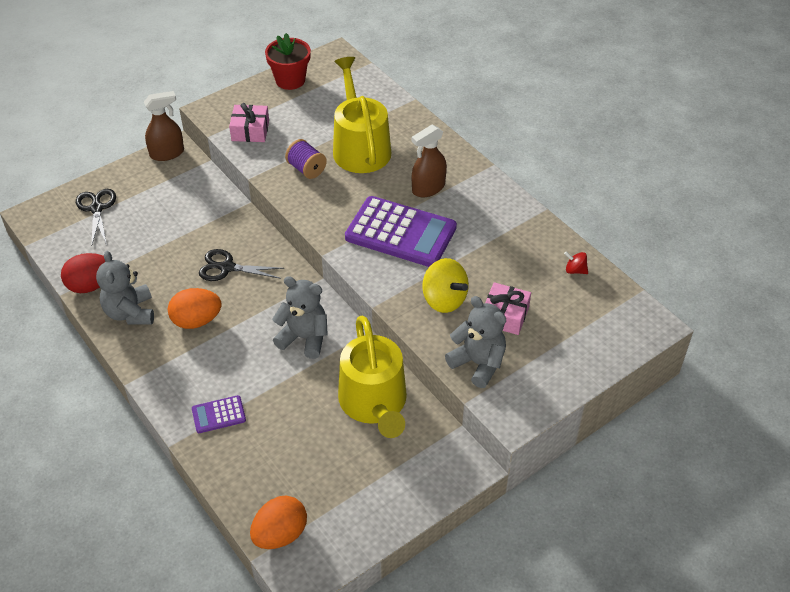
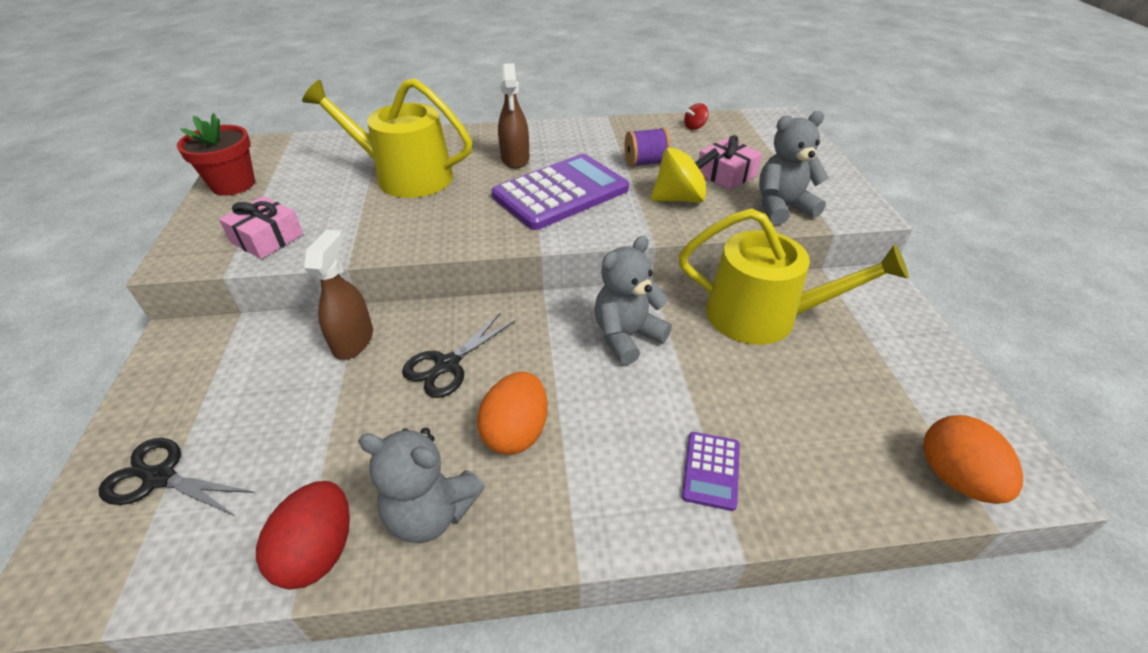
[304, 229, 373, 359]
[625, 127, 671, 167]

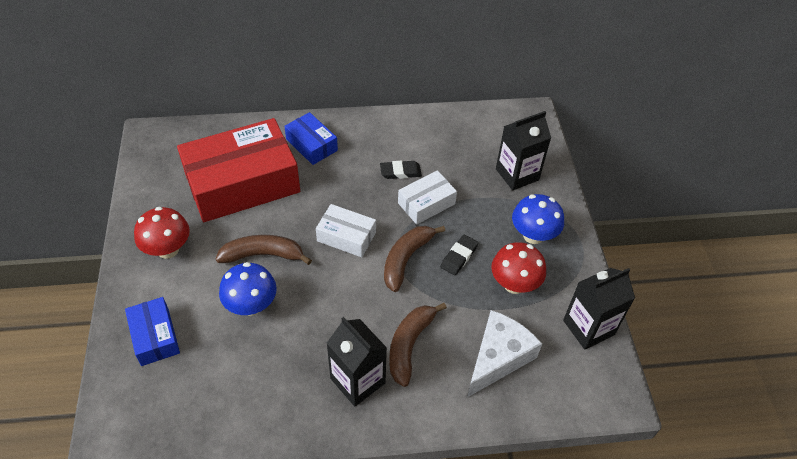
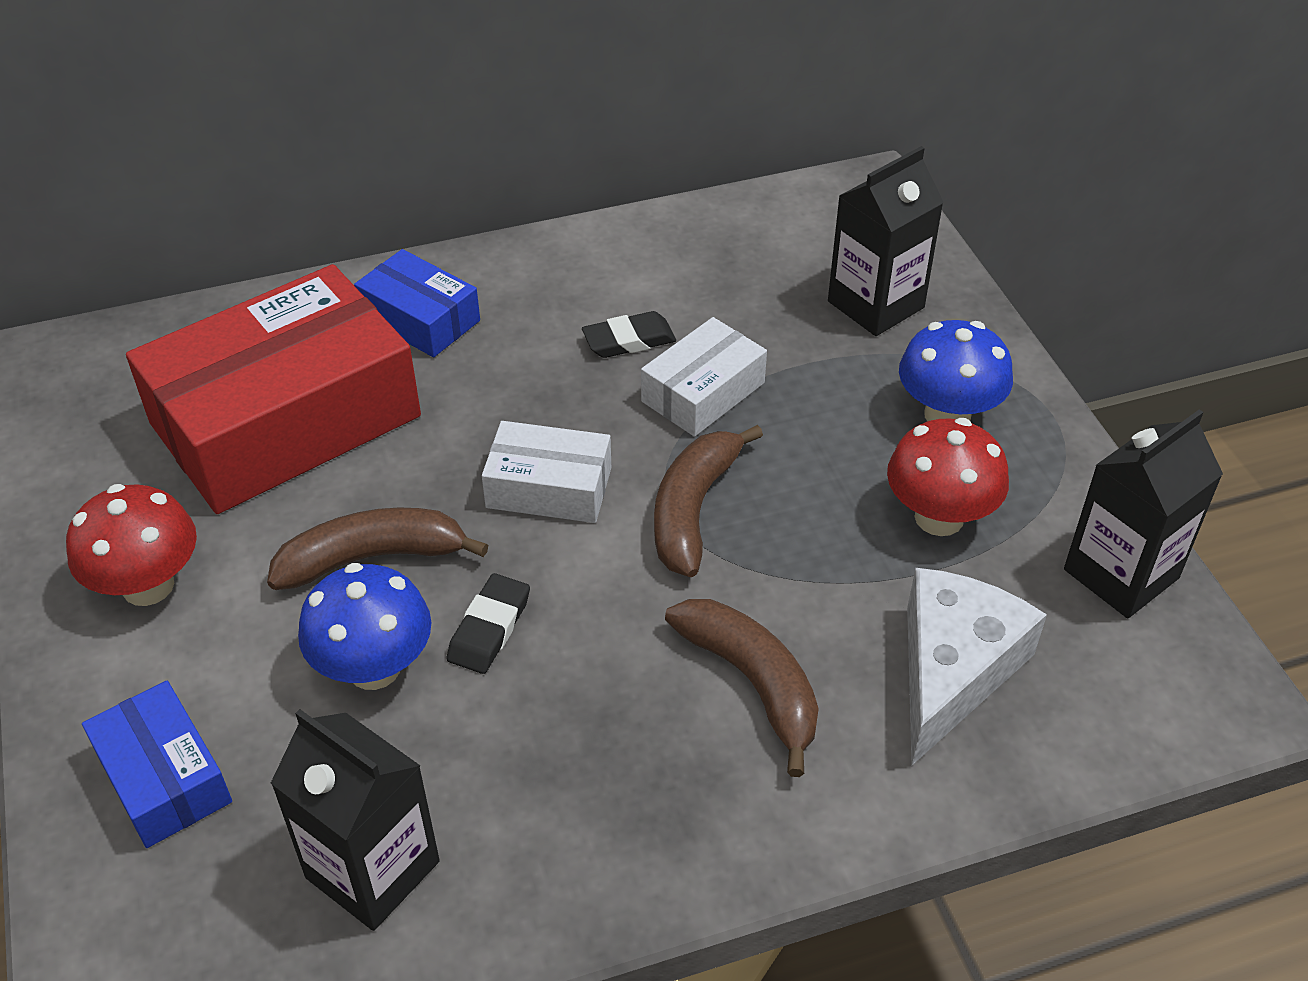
[271, 709, 440, 931]
[447, 573, 530, 674]
[665, 599, 819, 777]

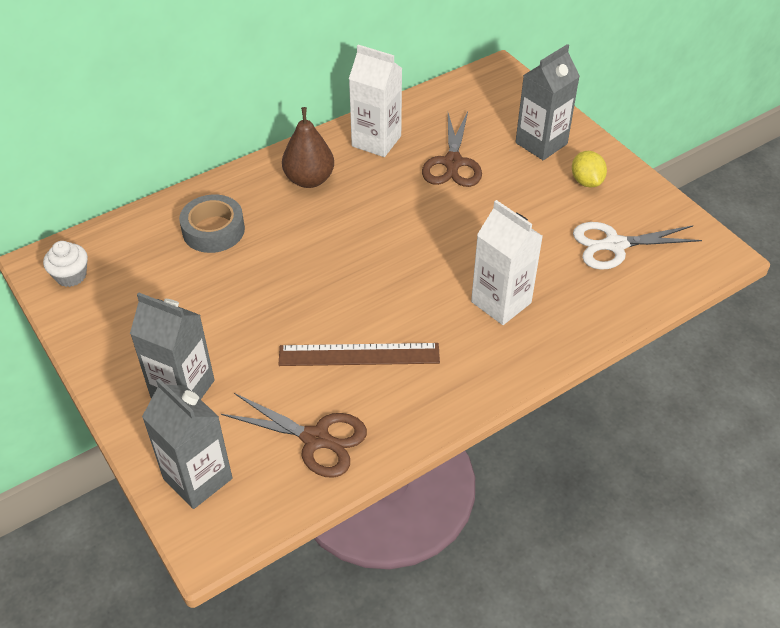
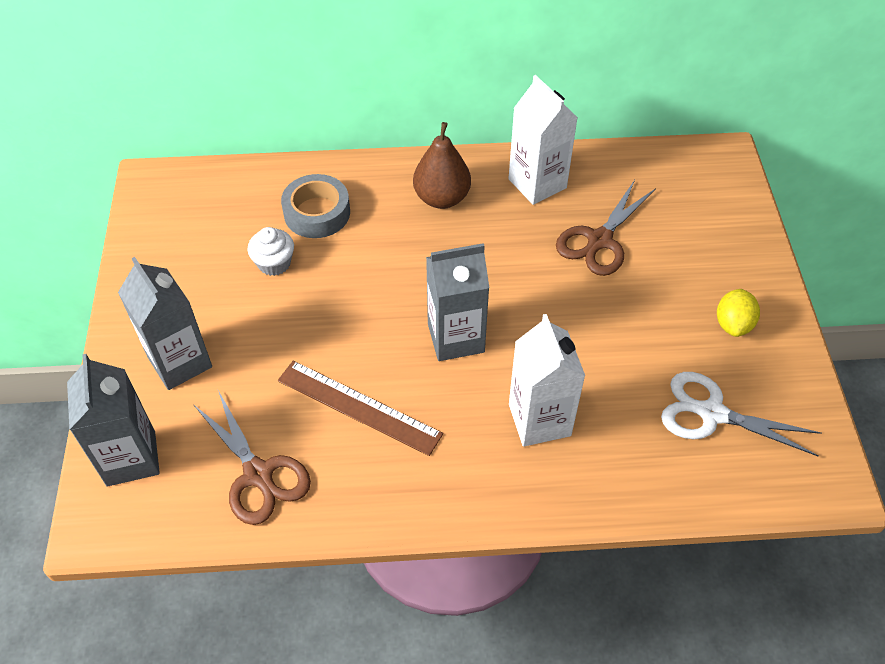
[247, 227, 294, 276]
[426, 243, 489, 361]

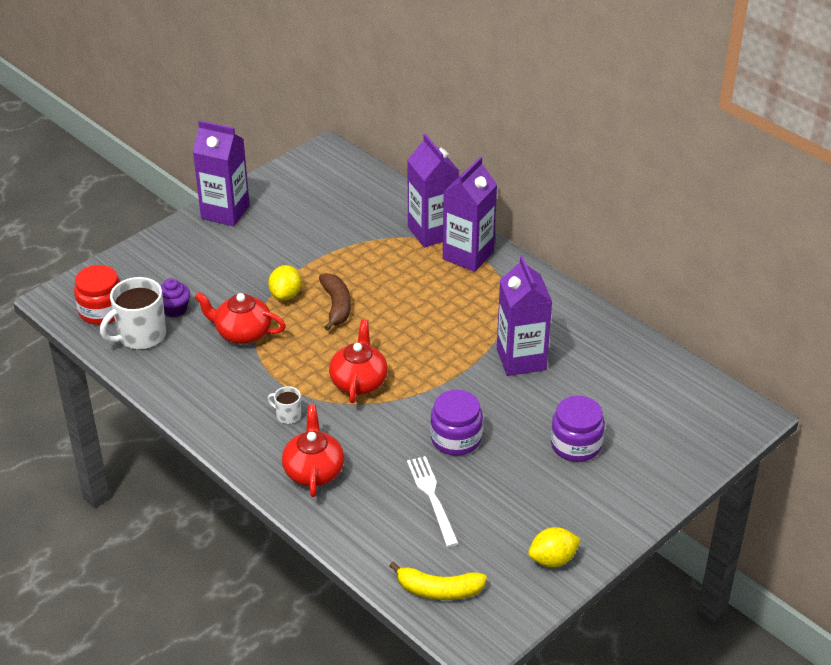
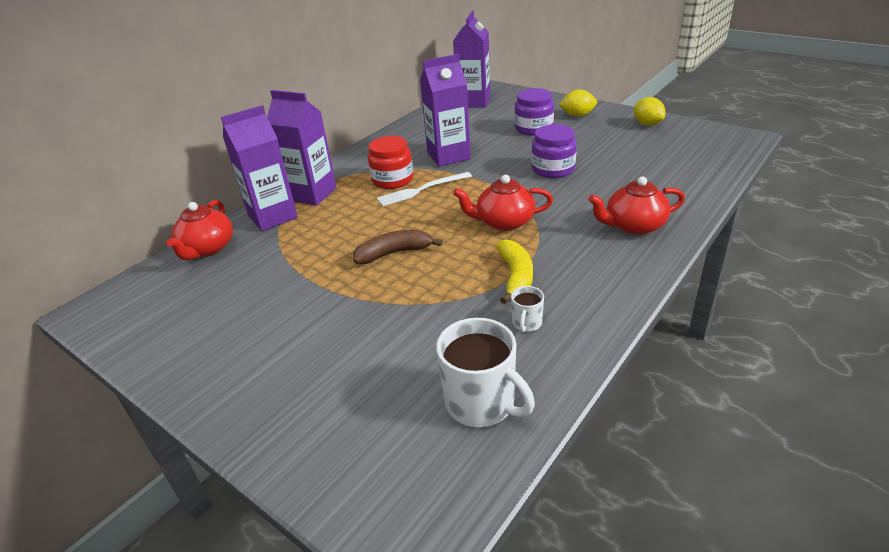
[167, 200, 233, 260]
[368, 136, 413, 189]
[377, 172, 472, 206]
[453, 11, 490, 108]
[496, 239, 533, 304]
[511, 286, 544, 332]
[559, 90, 597, 117]
[161, 278, 190, 317] (first image)

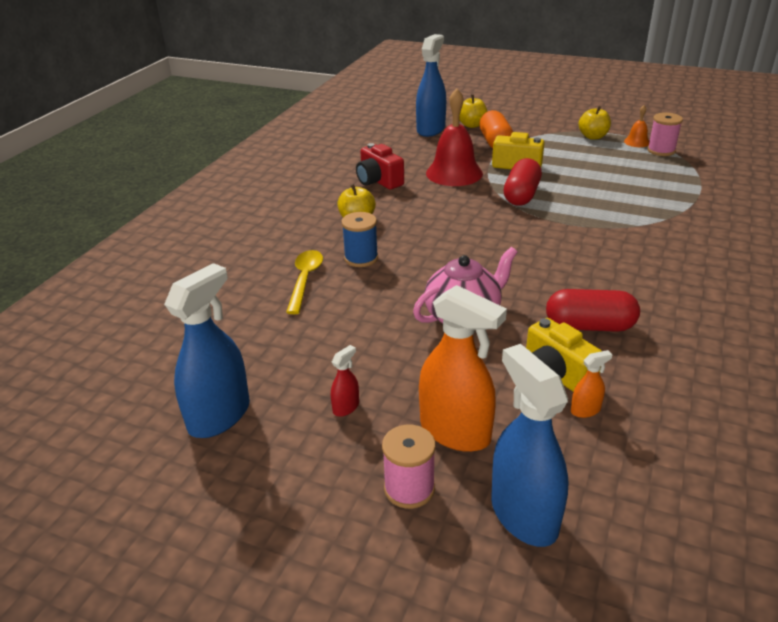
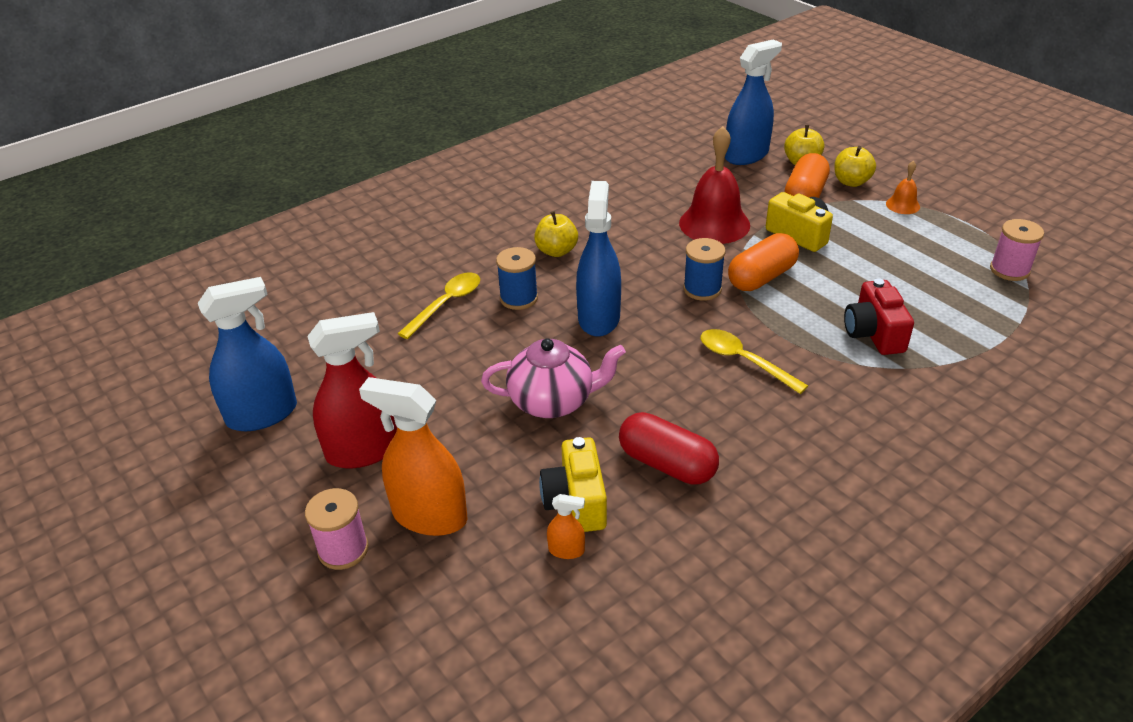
[307, 312, 397, 468]
[359, 377, 468, 536]
[576, 181, 621, 337]
[683, 238, 726, 301]
[701, 329, 808, 394]
[728, 233, 799, 291]
[834, 146, 876, 187]
[844, 278, 914, 355]
[886, 161, 920, 214]

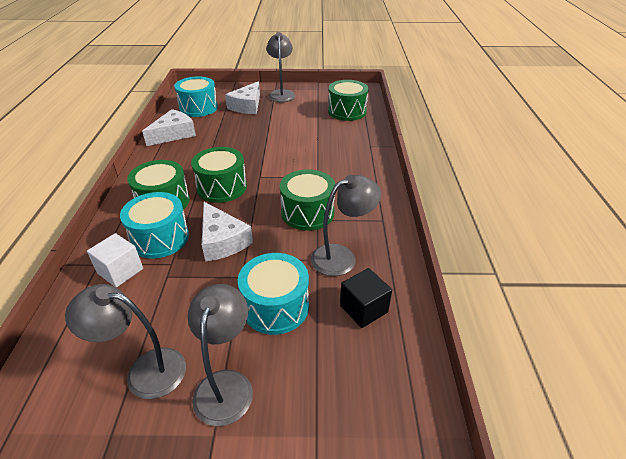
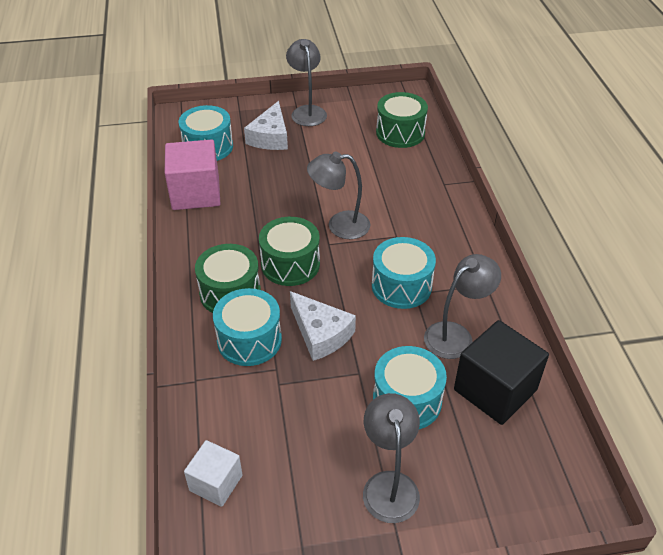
[165, 139, 221, 210]
[184, 440, 243, 507]
[307, 152, 370, 239]
[372, 237, 436, 309]
[454, 320, 549, 425]

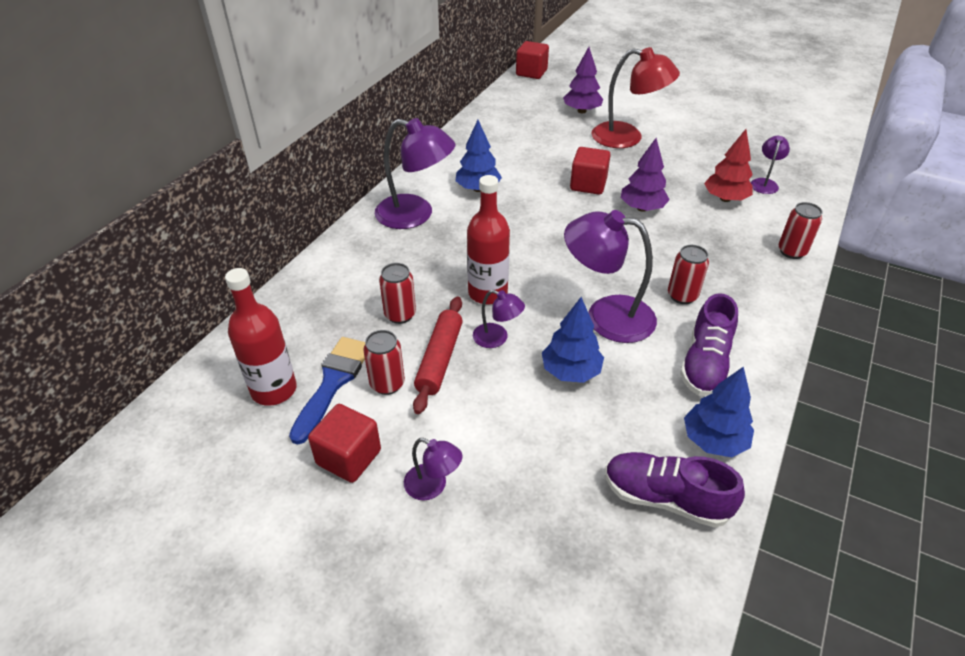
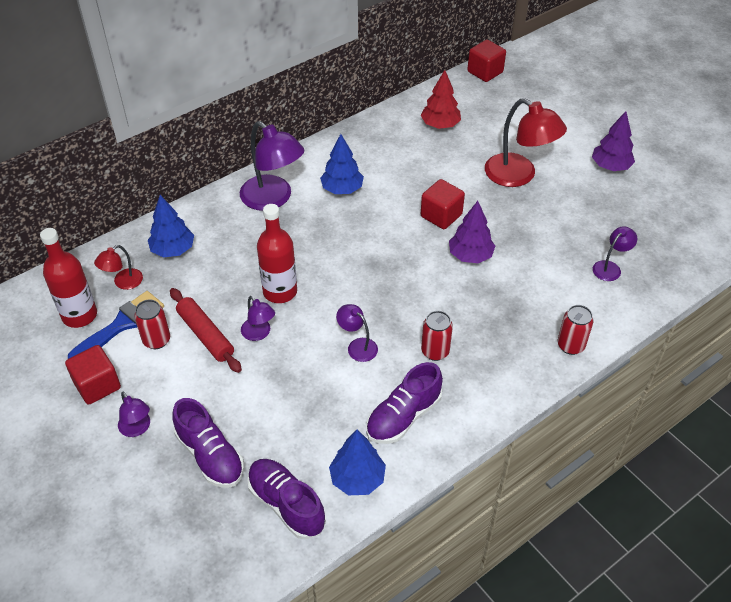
[94, 245, 143, 290]
[148, 195, 194, 257]
[170, 288, 242, 373]
[172, 398, 244, 488]
[336, 304, 378, 362]
[421, 70, 461, 129]
[592, 111, 635, 171]
[379, 263, 416, 324] (first image)

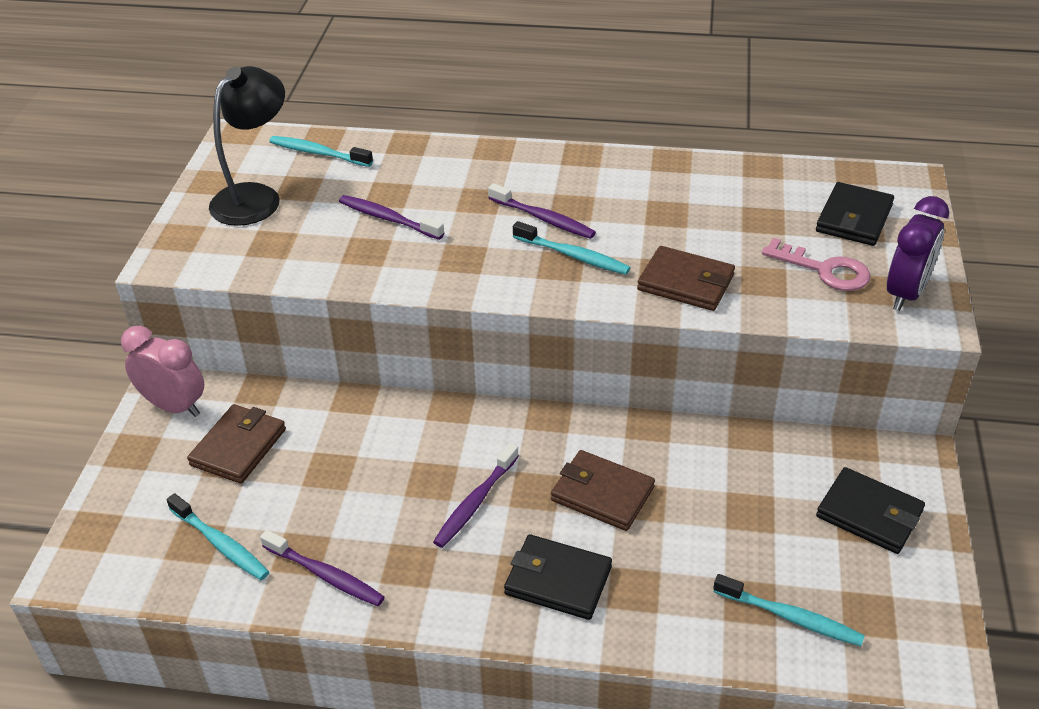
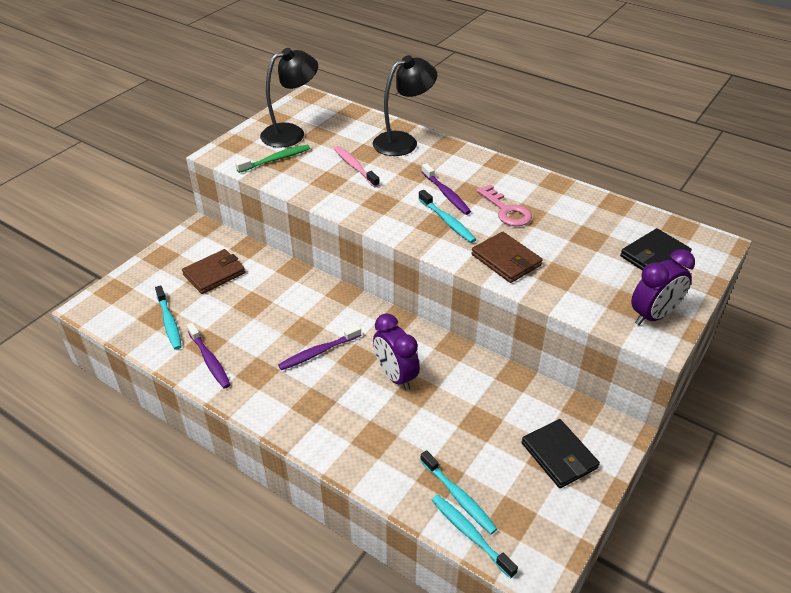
[235, 145, 310, 173]
[334, 146, 380, 188]
[373, 55, 437, 156]
[373, 313, 420, 390]
[432, 495, 518, 578]
[477, 184, 532, 226]
[121, 326, 204, 417] (first image)
[504, 534, 612, 620] (first image)

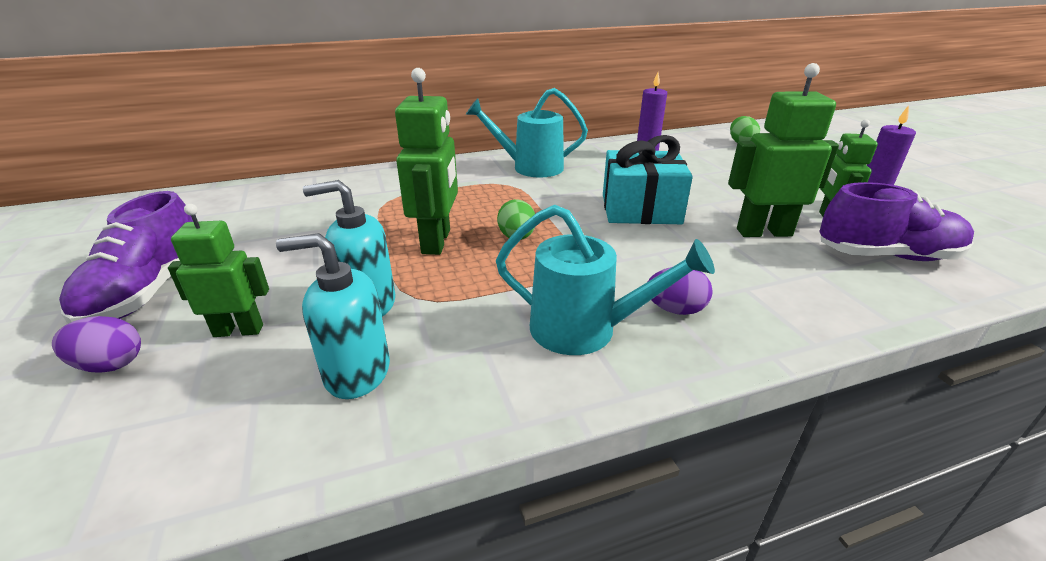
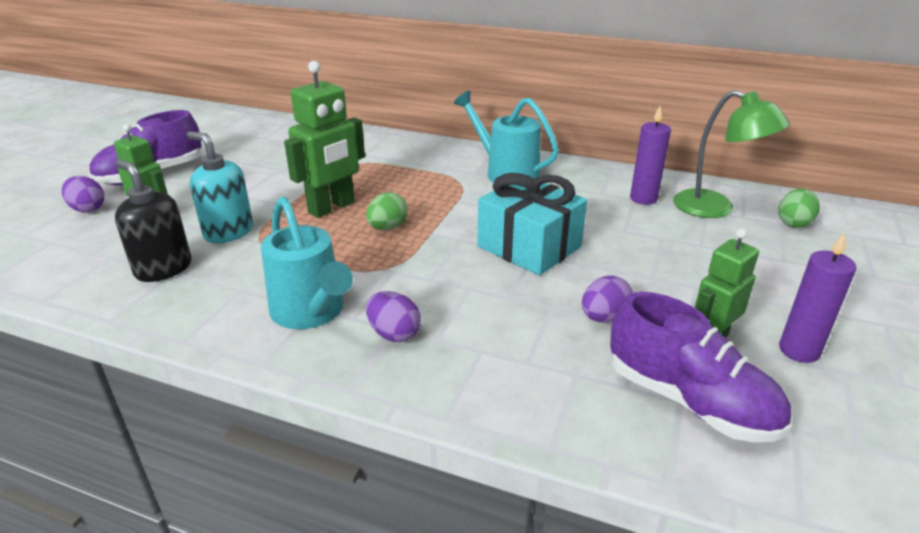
[115, 160, 192, 282]
[582, 276, 633, 323]
[673, 90, 790, 218]

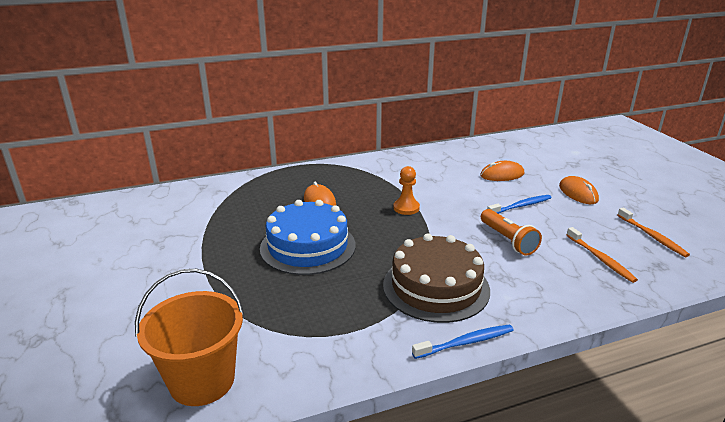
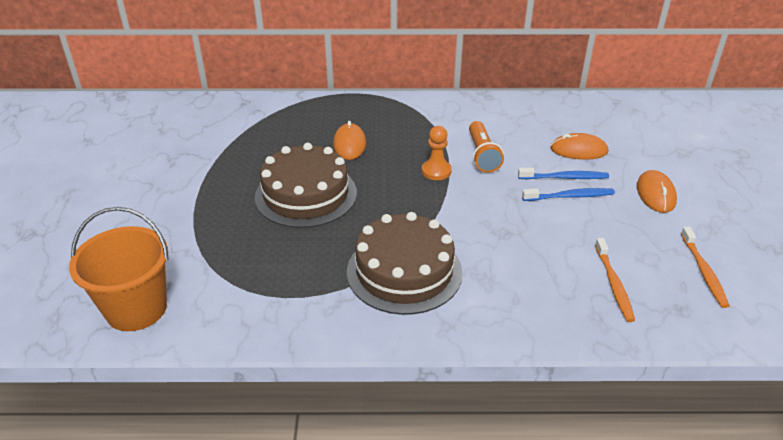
[255, 143, 357, 228]
[469, 121, 504, 173]
[518, 168, 609, 179]

